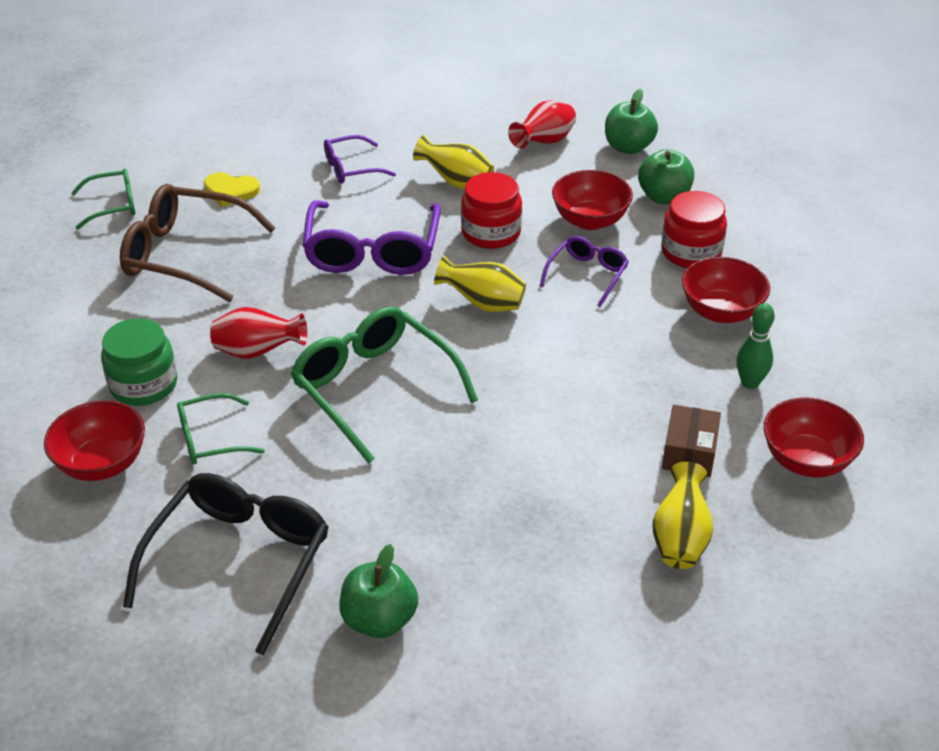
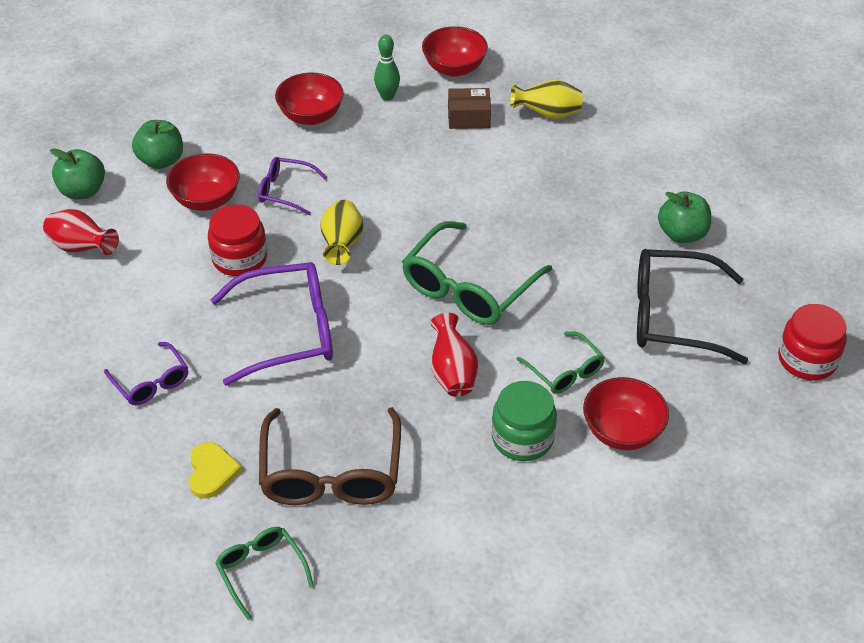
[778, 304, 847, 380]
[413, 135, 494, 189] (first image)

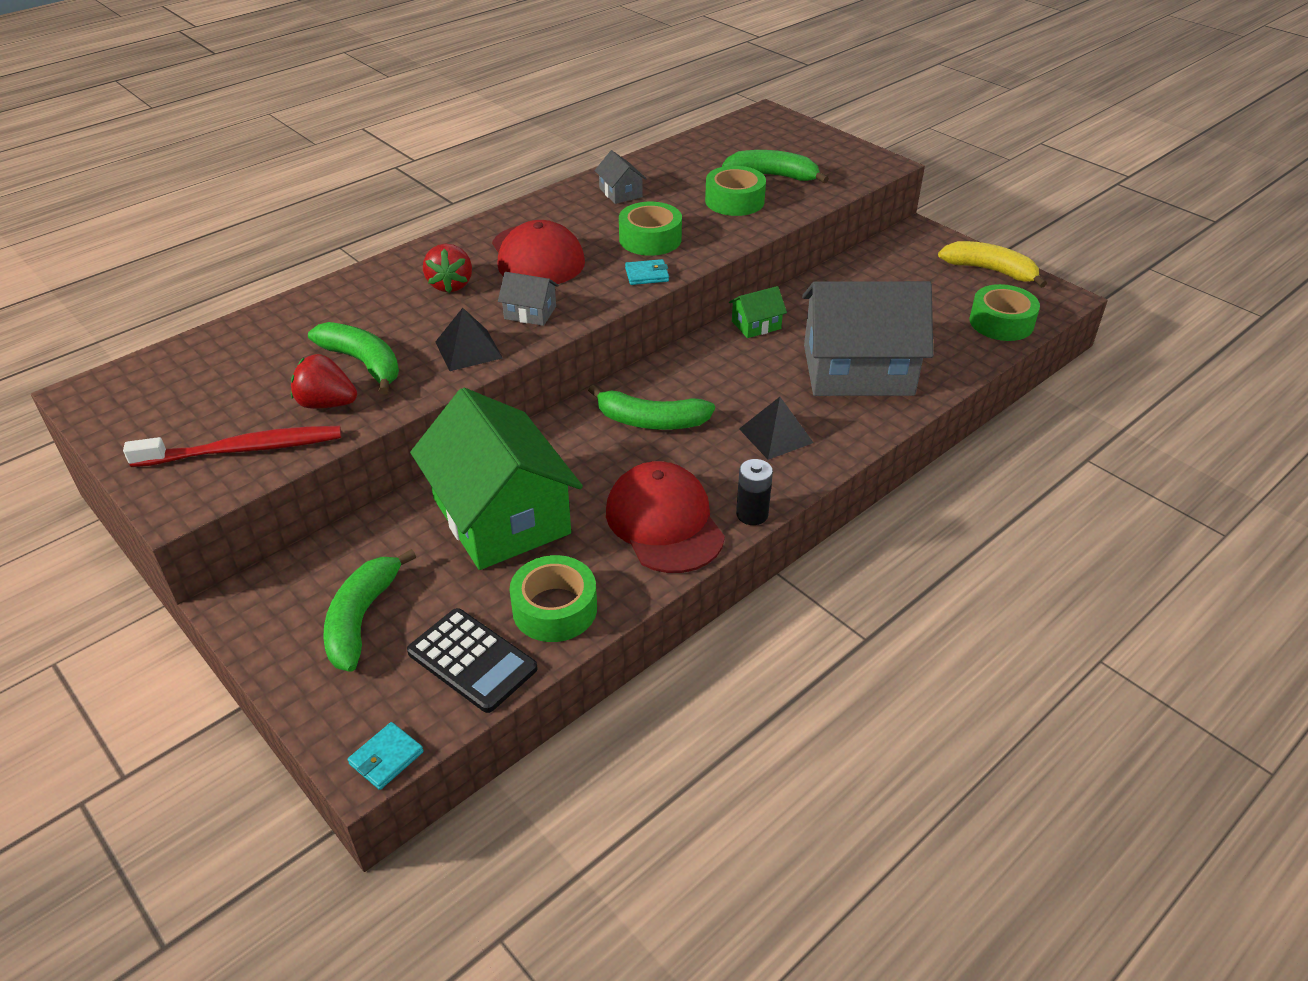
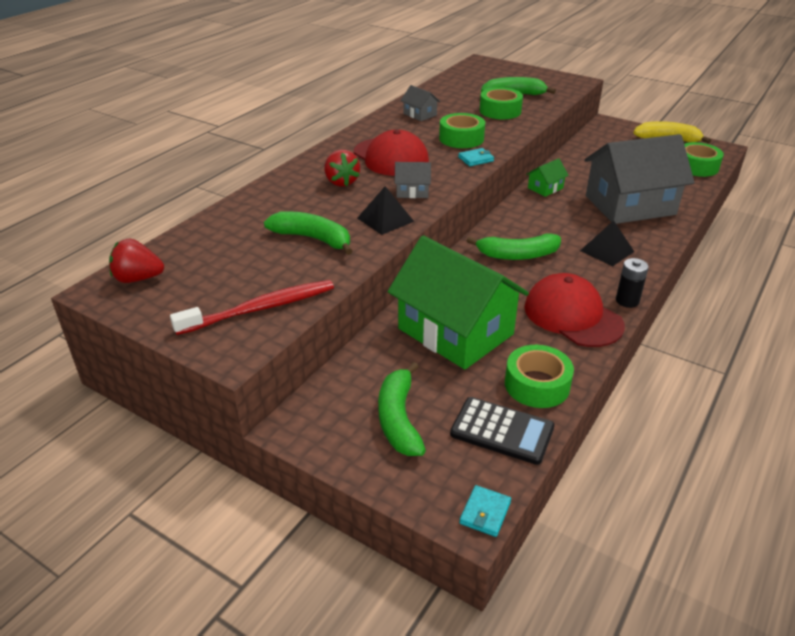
[109, 238, 164, 283]

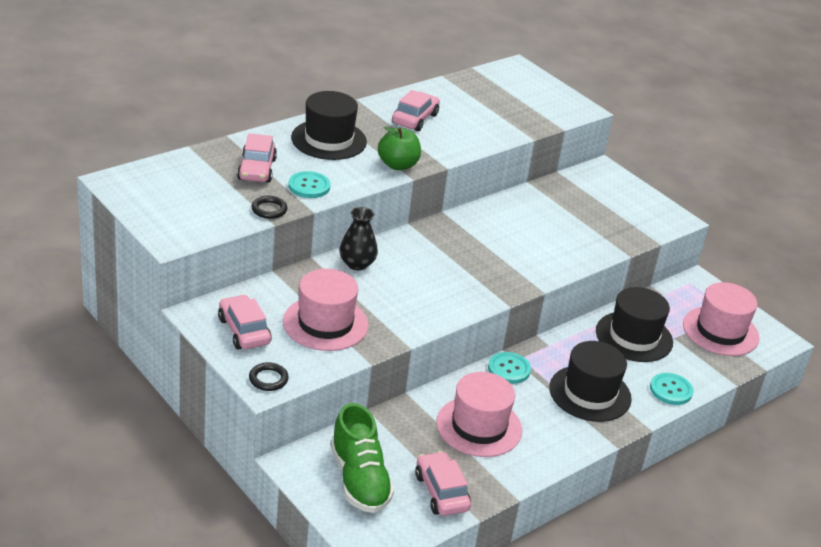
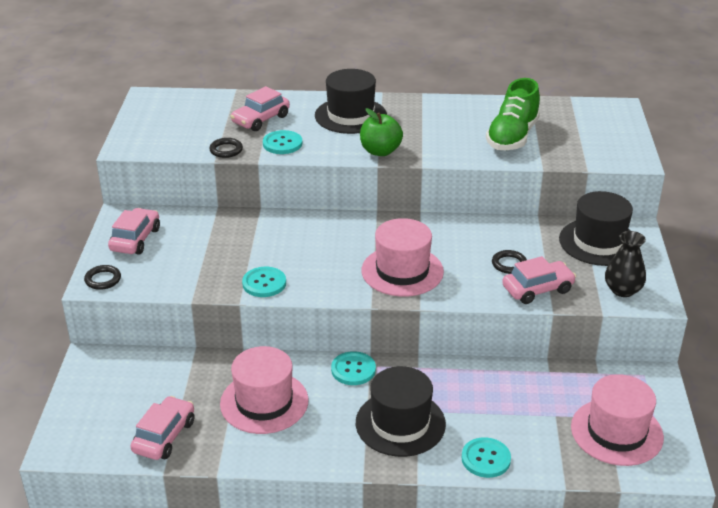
[242, 267, 286, 297]
[362, 218, 444, 296]
[486, 78, 540, 150]
[492, 250, 527, 274]
[502, 256, 576, 304]
[559, 191, 633, 266]
[605, 231, 646, 297]

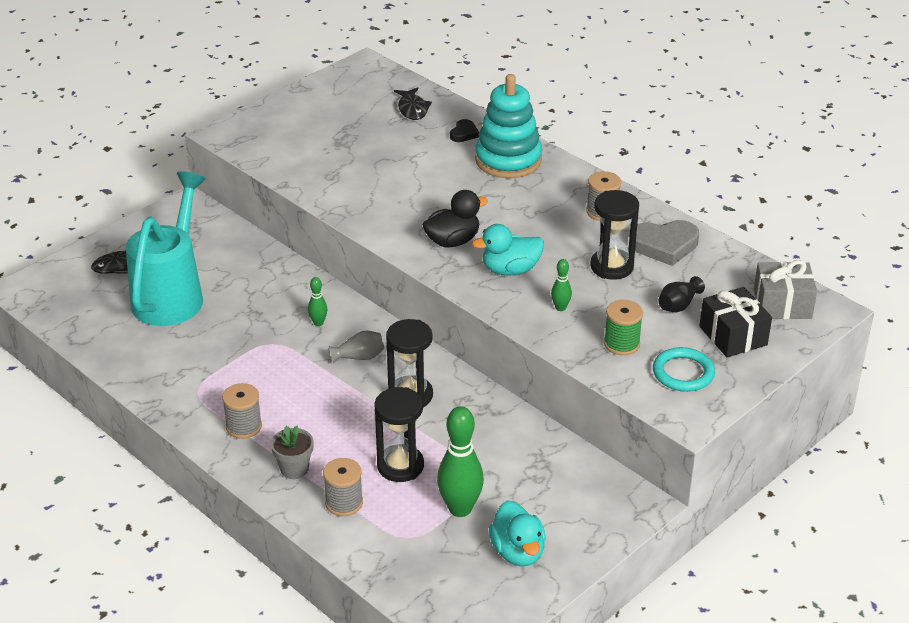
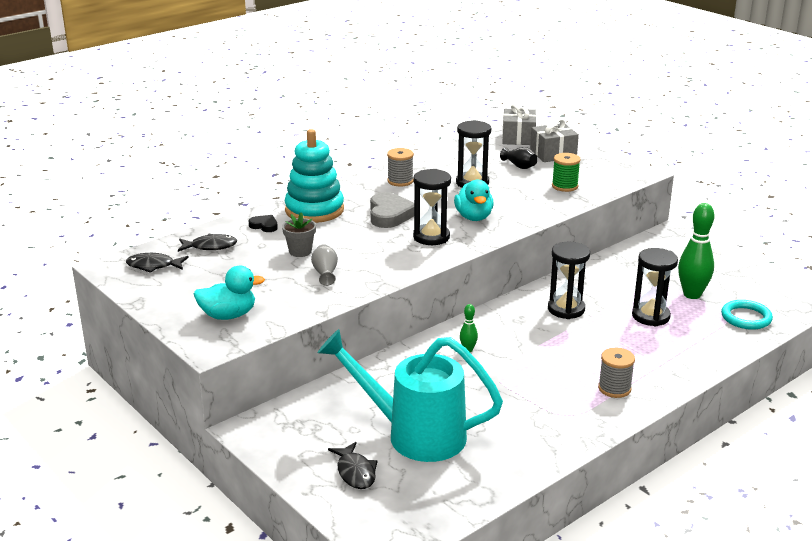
[126, 253, 189, 273]
[194, 266, 265, 320]
[282, 212, 316, 257]
[311, 244, 338, 286]
[370, 192, 414, 228]
[413, 169, 451, 245]
[530, 119, 579, 162]
[721, 300, 773, 330]
[323, 458, 363, 516] (first image)
[551, 259, 572, 311] (first image)

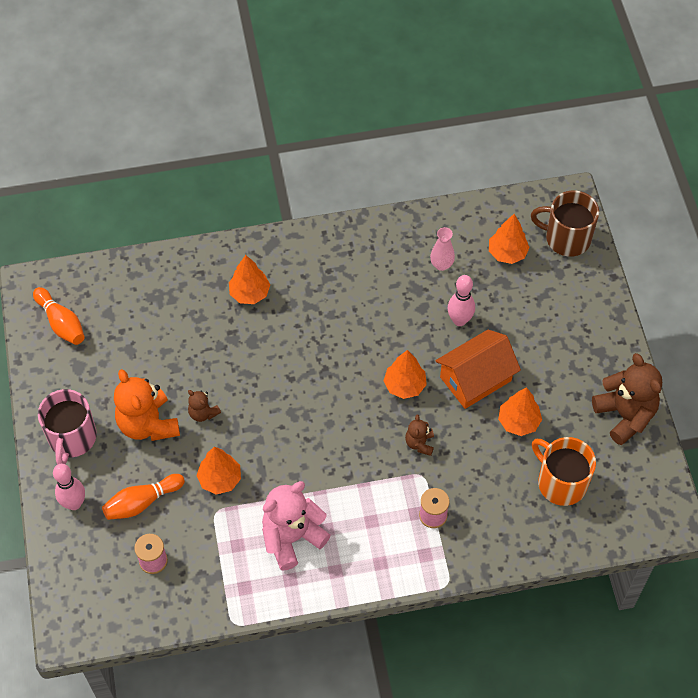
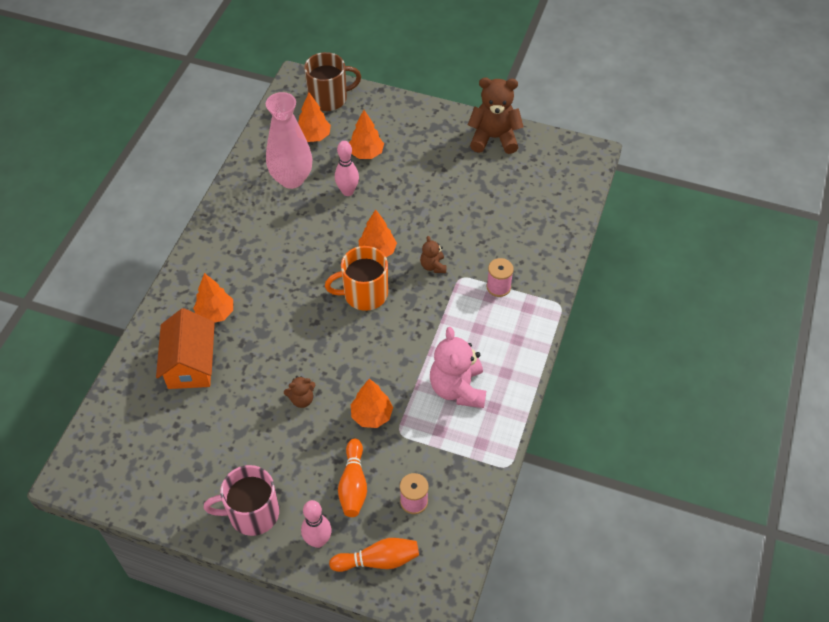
[156, 308, 215, 389]
[204, 465, 279, 536]
[266, 92, 312, 189]
[304, 52, 361, 111]
[325, 246, 388, 311]
[329, 538, 419, 572]
[349, 110, 384, 159]
[420, 236, 447, 273]
[114, 369, 180, 441] (first image)

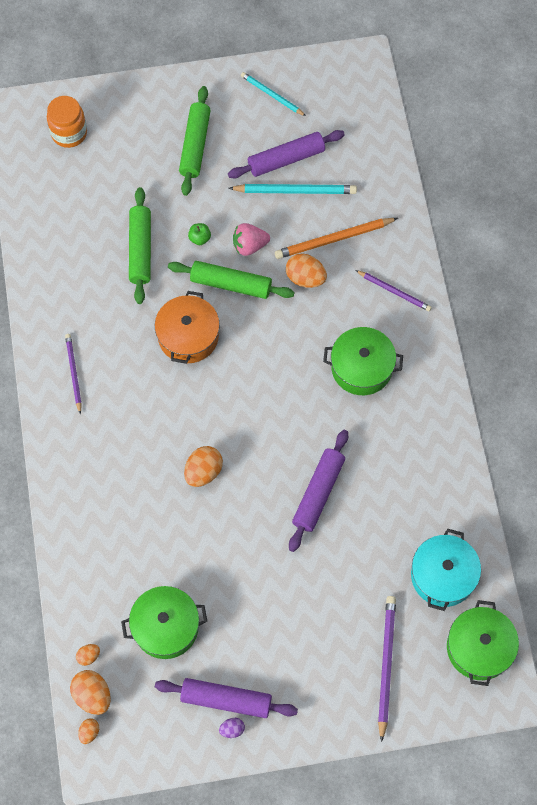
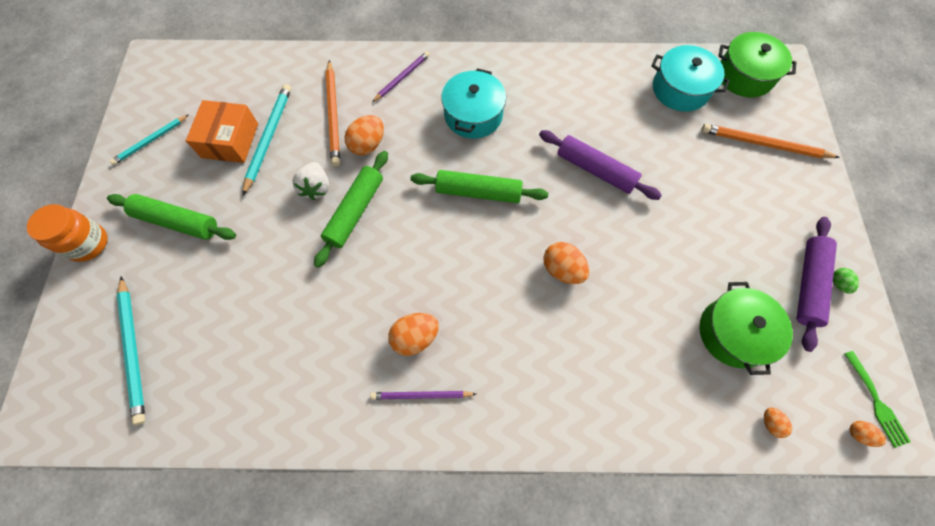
[27, 204, 108, 262]
[117, 276, 145, 425]
[186, 100, 258, 163]
[292, 162, 329, 200]
[388, 313, 439, 356]
[411, 170, 548, 203]
[442, 68, 506, 138]
[702, 124, 840, 158]
[833, 268, 859, 294]
[844, 351, 911, 448]
[155, 291, 220, 364] (first image)
[188, 223, 211, 245] (first image)

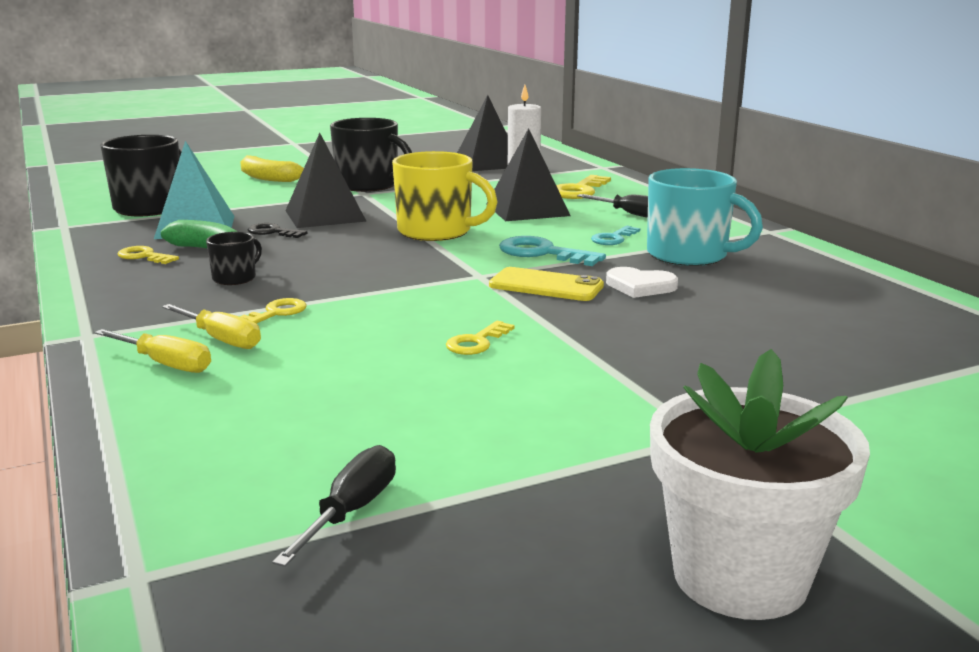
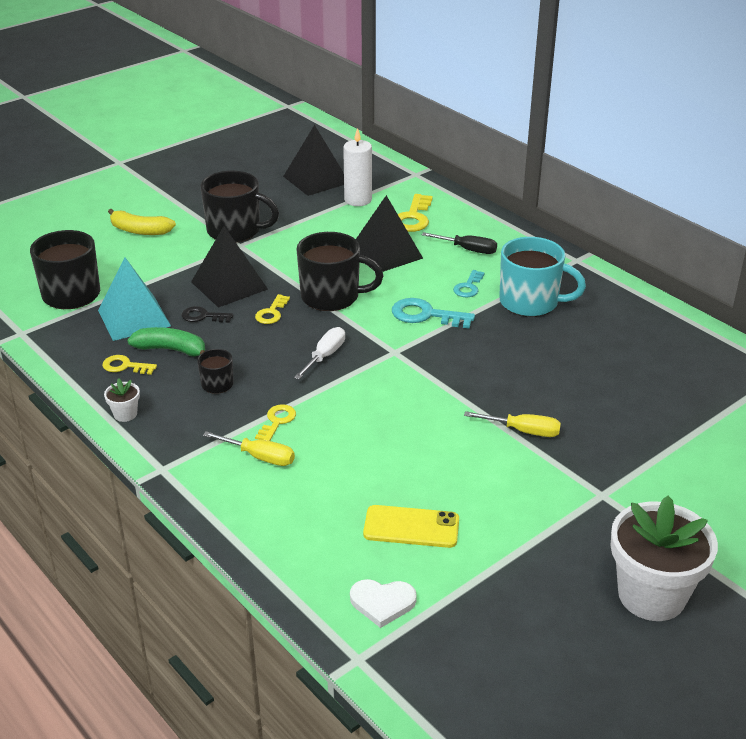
[104, 378, 140, 422]
[255, 294, 290, 324]
[294, 327, 345, 380]
[296, 232, 384, 311]
[350, 579, 417, 628]
[363, 505, 459, 548]
[464, 411, 561, 437]
[272, 445, 396, 567] (first image)

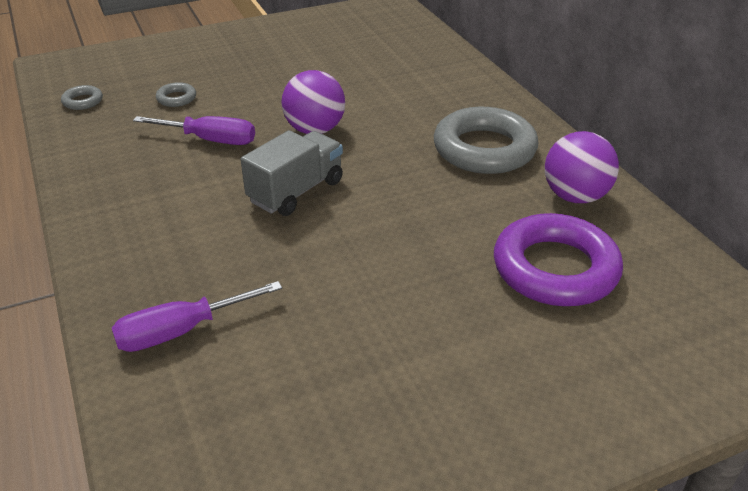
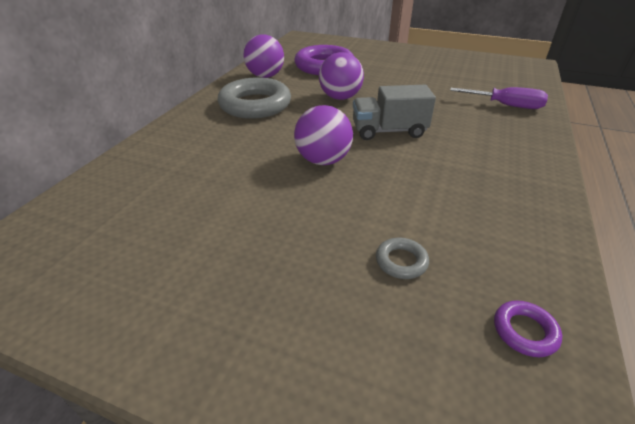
[319, 52, 364, 100]
[494, 300, 562, 357]
[133, 116, 255, 145] (first image)

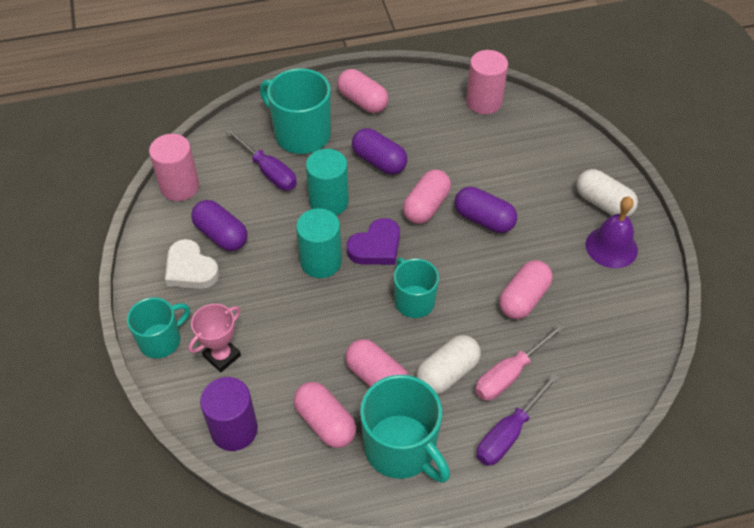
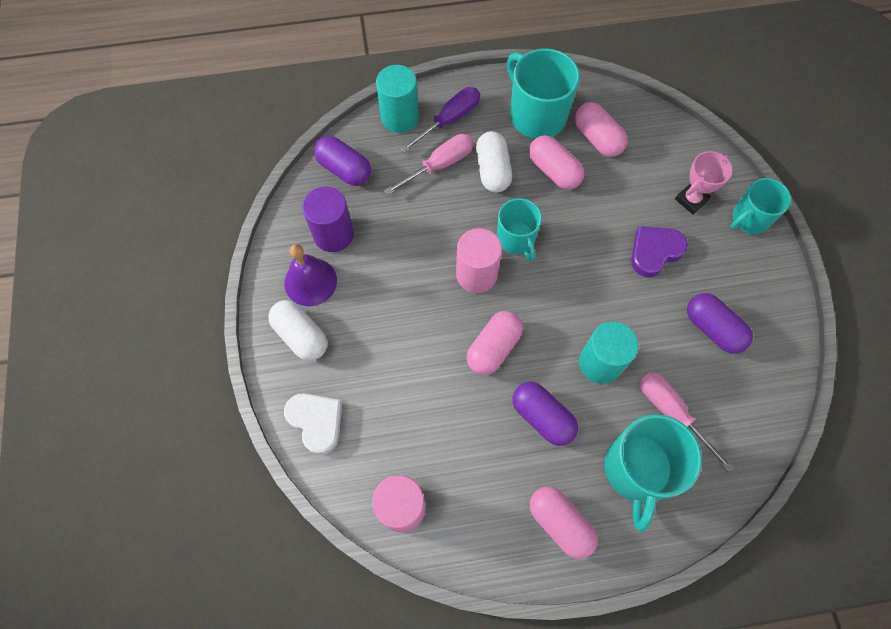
[284, 393, 342, 455]
[302, 187, 354, 252]
[314, 136, 372, 186]
[376, 65, 419, 133]
[456, 228, 502, 293]
[476, 131, 512, 192]
[605, 414, 702, 532]
[631, 226, 688, 277]
[639, 372, 734, 472]
[499, 260, 553, 319] (first image)

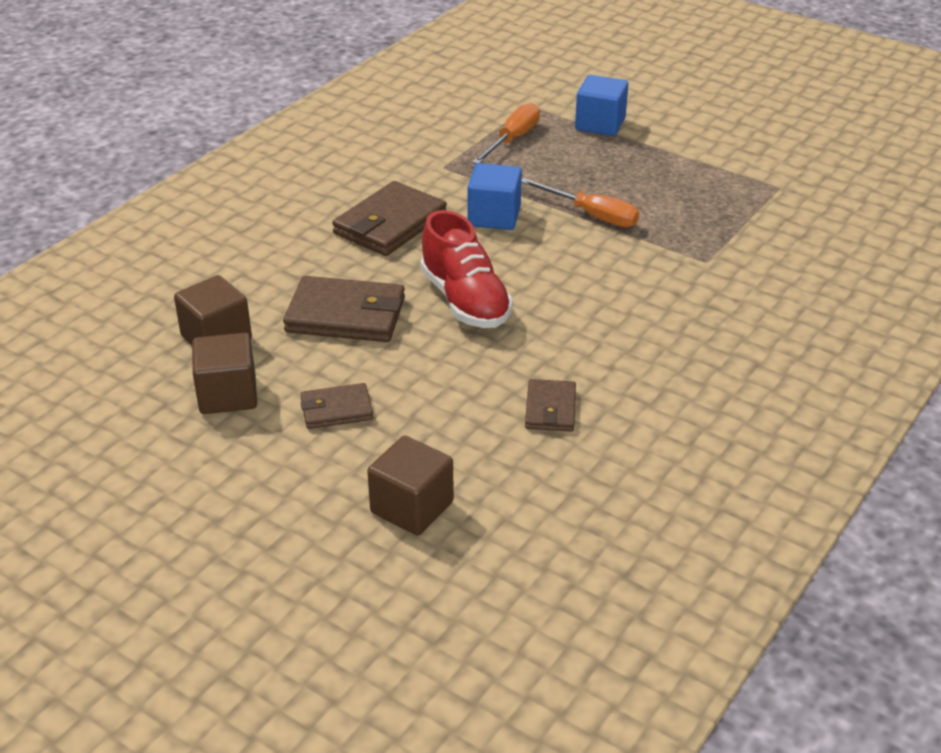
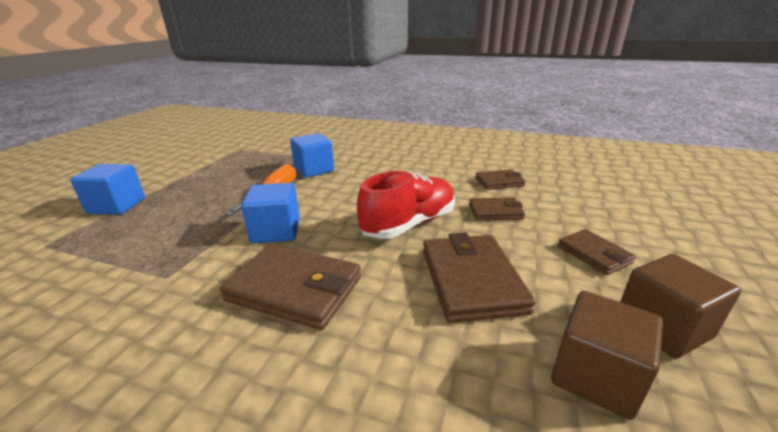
[290, 133, 334, 178]
[469, 197, 525, 220]
[367, 435, 454, 536] (first image)
[472, 103, 540, 164] (first image)

